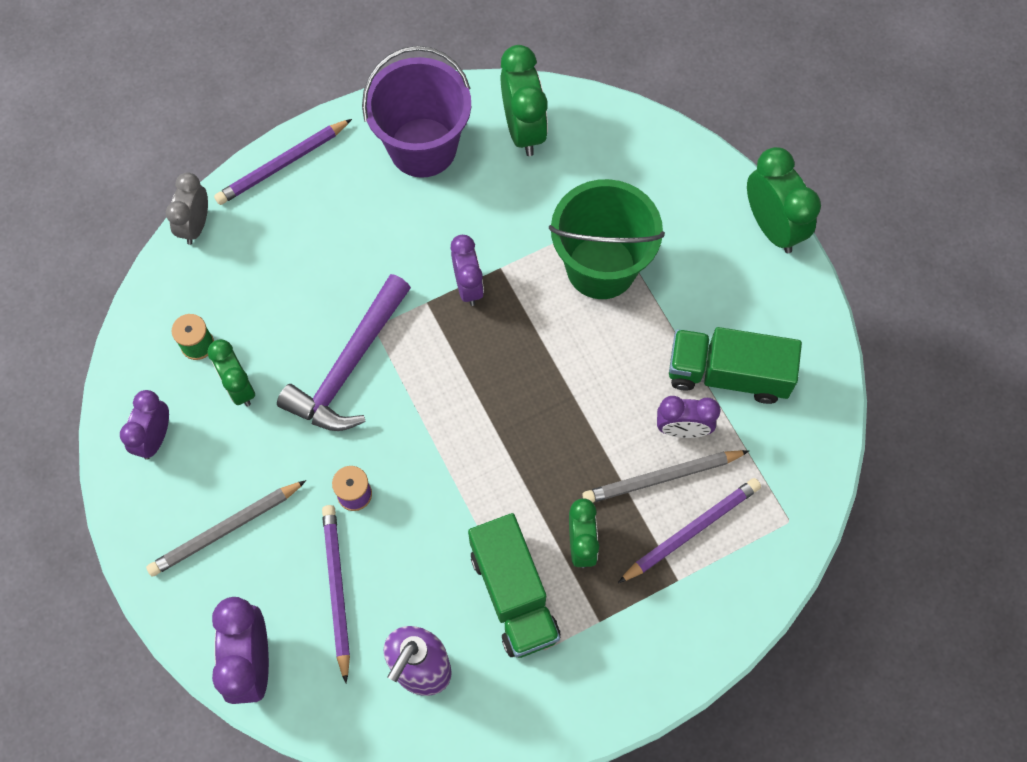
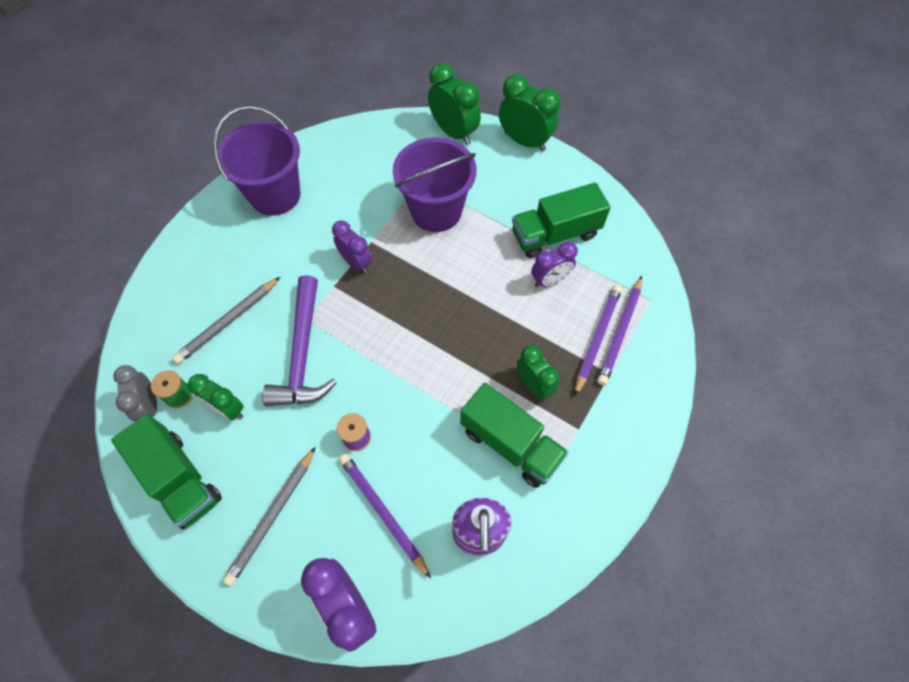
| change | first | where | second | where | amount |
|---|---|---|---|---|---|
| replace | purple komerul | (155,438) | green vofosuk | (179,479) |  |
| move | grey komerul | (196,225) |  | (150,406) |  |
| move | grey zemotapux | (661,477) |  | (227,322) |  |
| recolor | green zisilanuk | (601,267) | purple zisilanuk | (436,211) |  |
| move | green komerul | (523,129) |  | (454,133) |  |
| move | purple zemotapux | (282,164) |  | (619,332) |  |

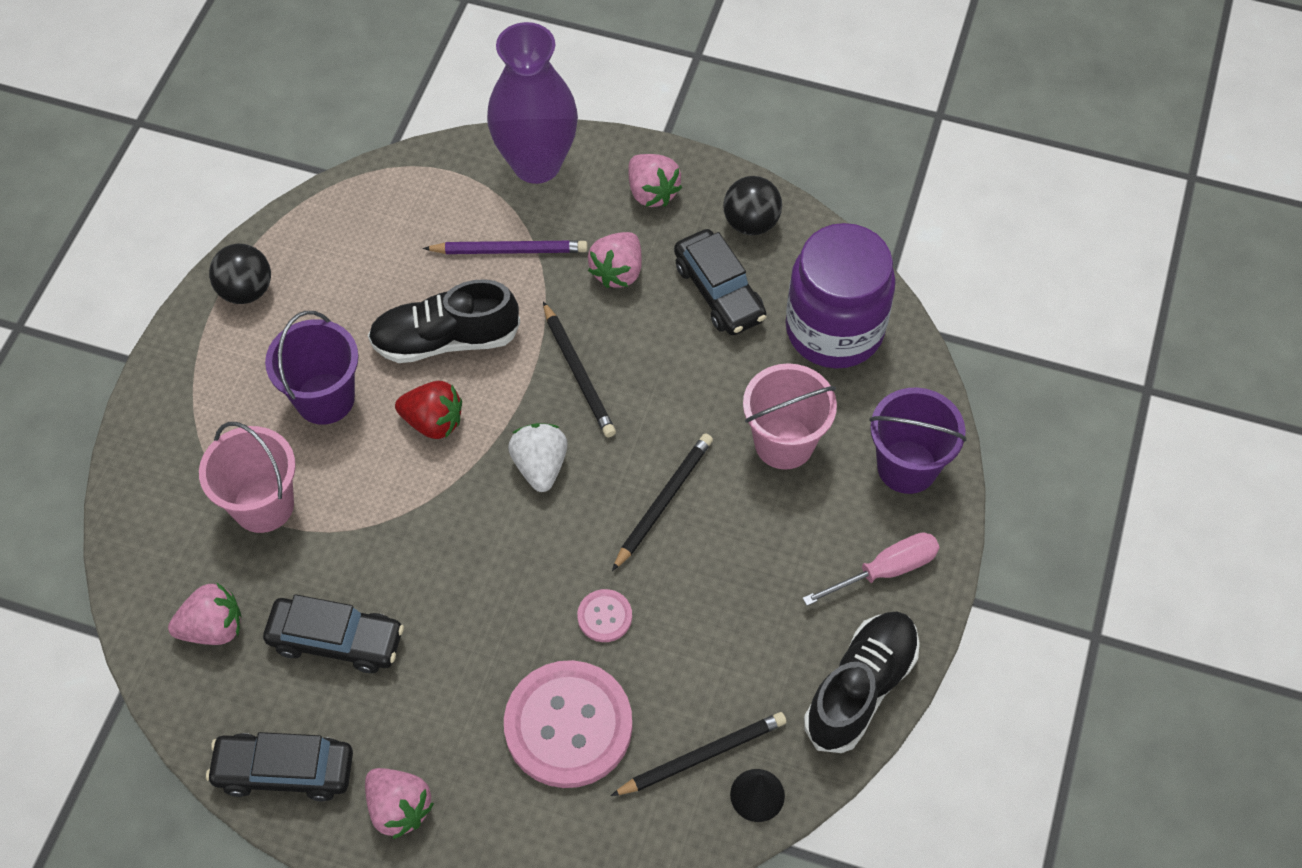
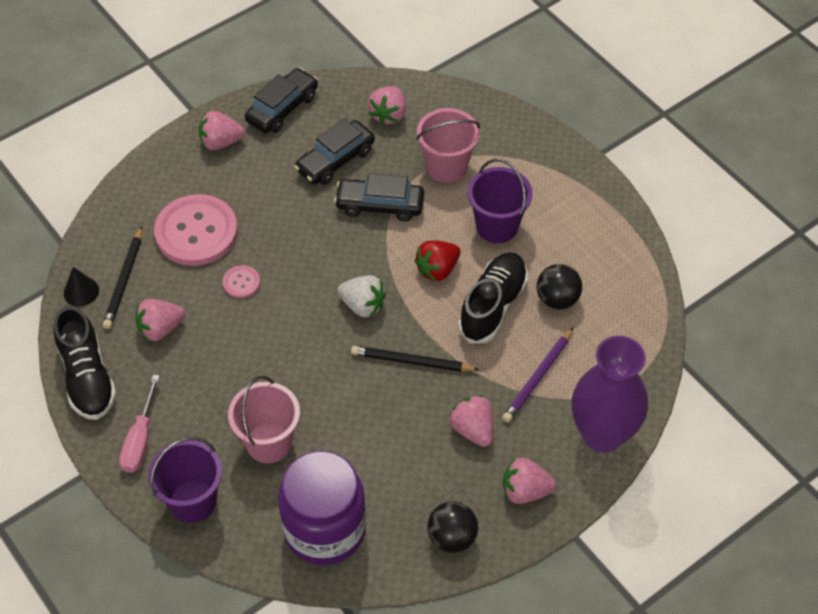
| change | first | where | second | where | amount |
|---|---|---|---|---|---|
| insert |  |  | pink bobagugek | (160,329) |  |
| move | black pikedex | (719,292) |  | (380,205) |  |
| move | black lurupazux | (246,290) |  | (557,299) |  |
| delete | black zemotapux | (663,502) |  |  |  |

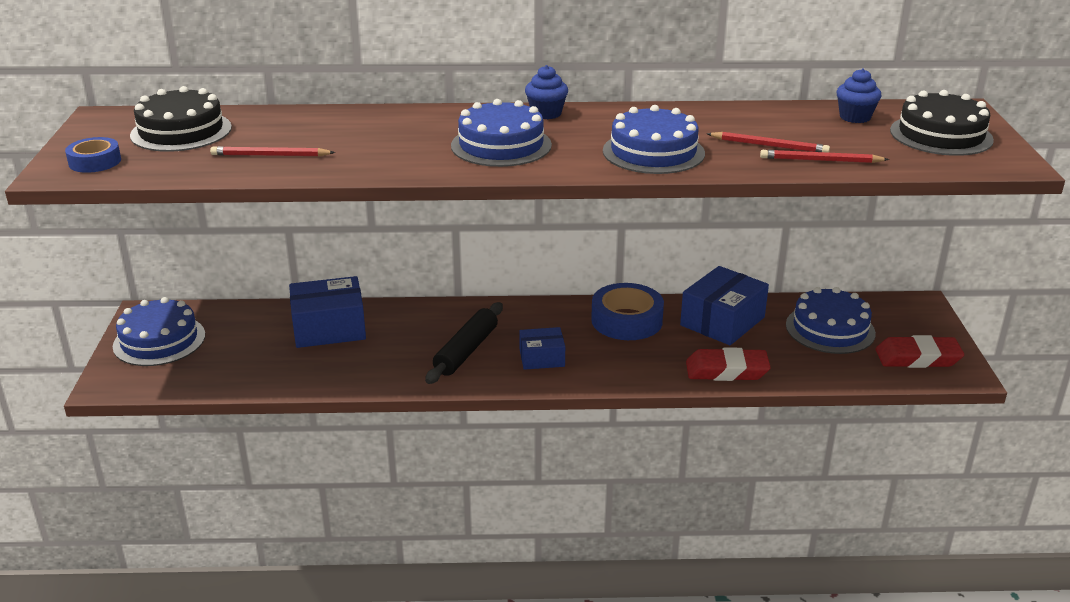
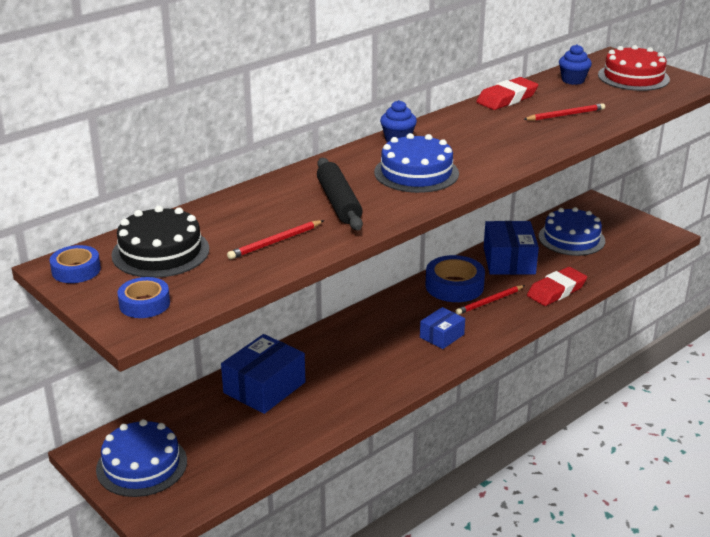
| change | first | where | second | where | amount |
|---|---|---|---|---|---|
| insert |  |  | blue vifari | (76,270) |  |
| move | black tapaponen | (466,351) |  | (338,203) |  |
| move | red zemotapux | (820,160) |  | (489,302) |  |
| move | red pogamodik | (917,358) |  | (507,99) |  |
| recolor | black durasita | (941,135) | red durasita | (633,77) |  |
| delete | blue durasita | (653,152) |  |  |  |

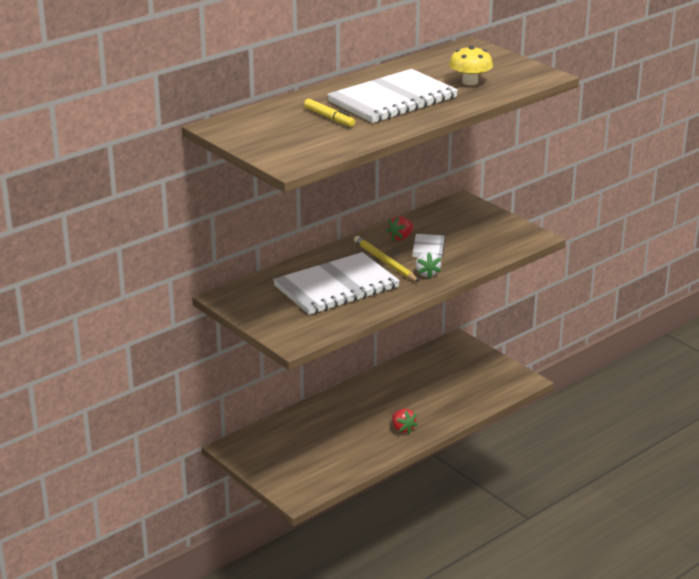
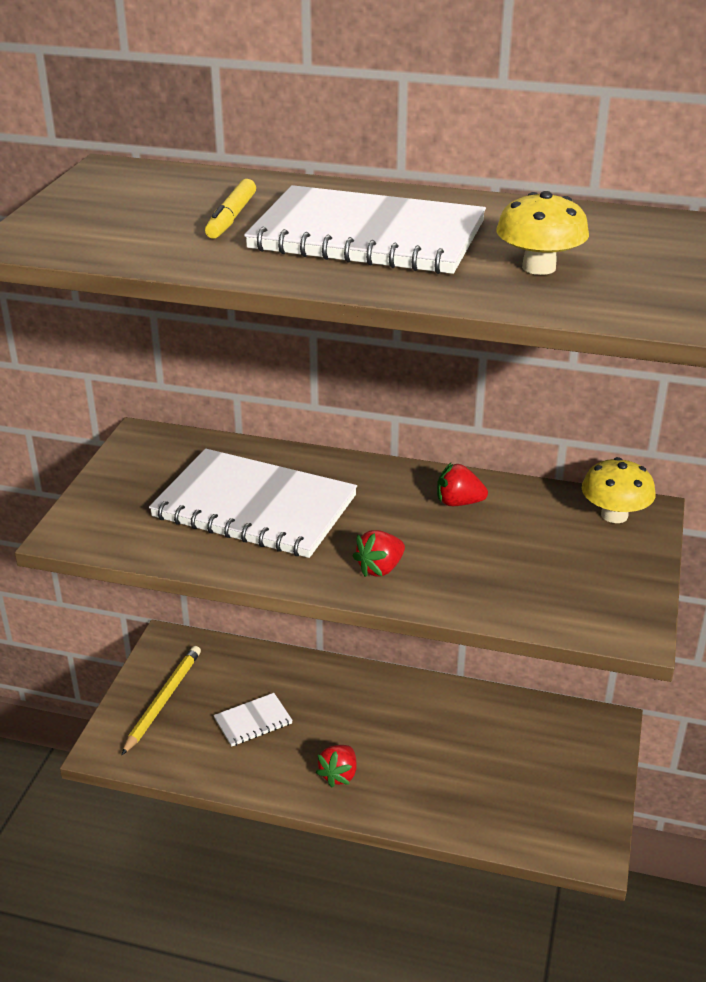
| change | first | where | second | where | amount |
|---|---|---|---|---|---|
| move | yellow zemotapux | (385,262) |  | (163,700) |  |
| move | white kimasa | (428,248) |  | (253,721) |  |
| recolor | white bobagugek | (427,273) | red bobagugek | (380,568) |  |
| insert |  |  | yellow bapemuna | (614,515) |  |

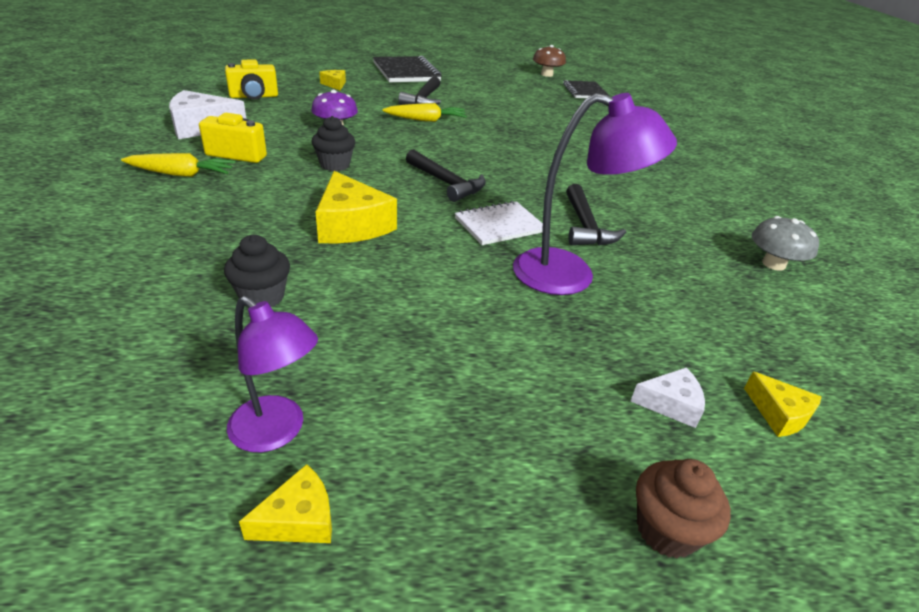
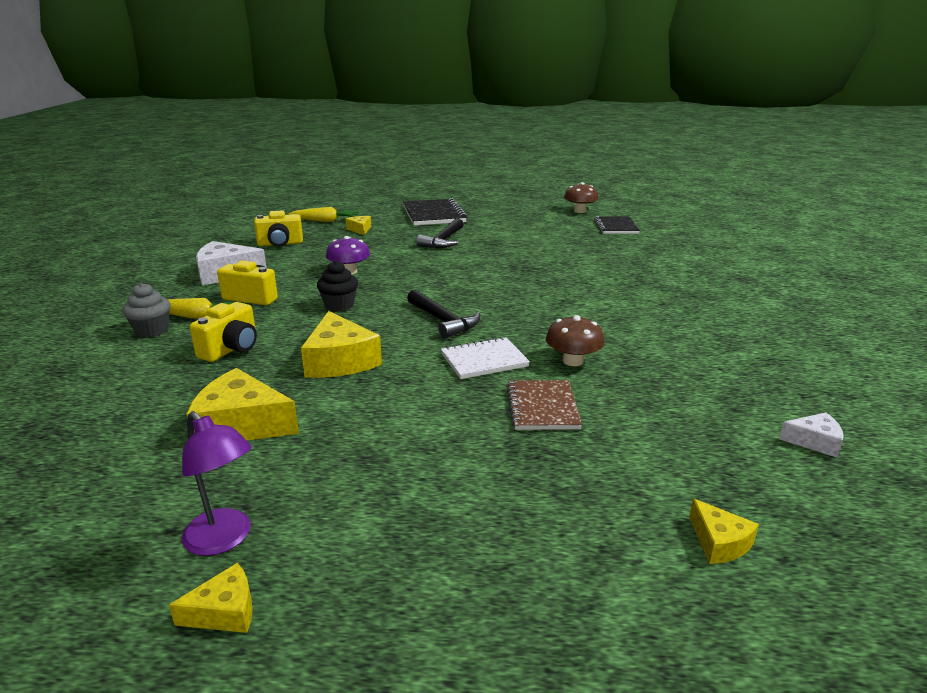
| change | first | where | second | where | amount |
|---|---|---|---|---|---|
| insert |  |  | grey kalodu | (152,331) |  |
| replace | black kalodu | (262,297) | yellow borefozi | (241,425) |  |
| insert |  |  | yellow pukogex | (231,349) |  |
| move | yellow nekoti | (426,120) |  | (325,221) |  |
| replace | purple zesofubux | (570,275) | brown kimasa | (542,407) |  |
| replace | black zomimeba | (585,226) | brown bapemuna | (573,361) |  |
| move | white borefozi | (670,404) |  | (814,442) |  |
| delete | brown kalodu | (666,530) |  |  |  |
| delete | grey bapemuna | (773,264) |  |  |  |

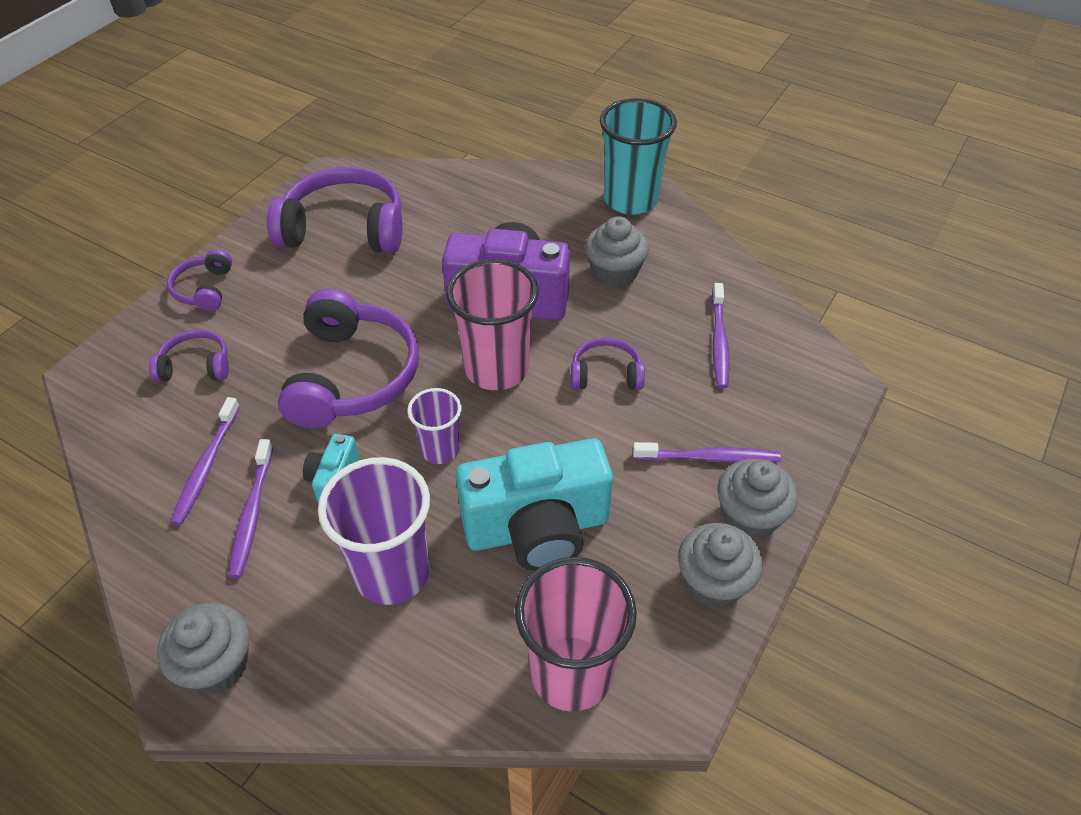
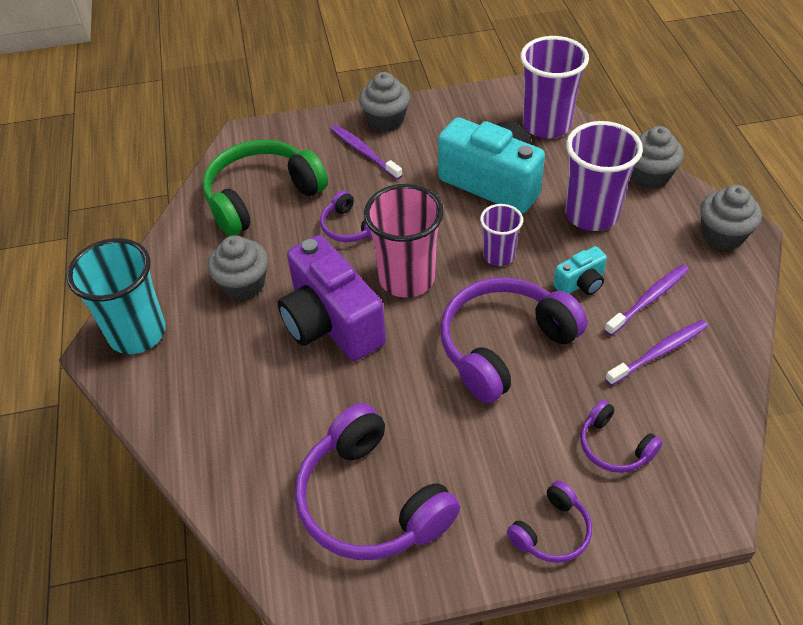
| change | first | where | second | where | amount |
|---|---|---|---|---|---|
| replace | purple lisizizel | (719,342) | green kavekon | (262,197) |  |
| recolor | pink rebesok | (571,673) | purple rebesok | (546,125) |  |
| move | grey kalodu | (713,582) |  | (649,176) |  |

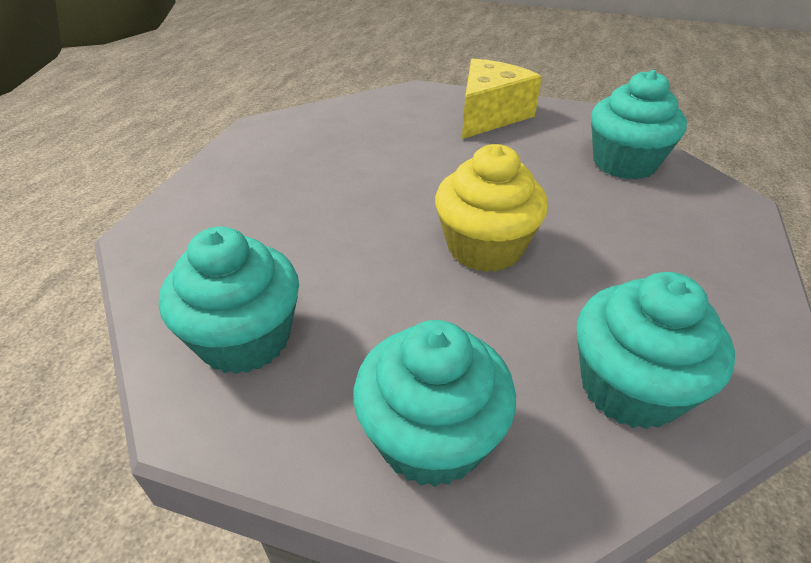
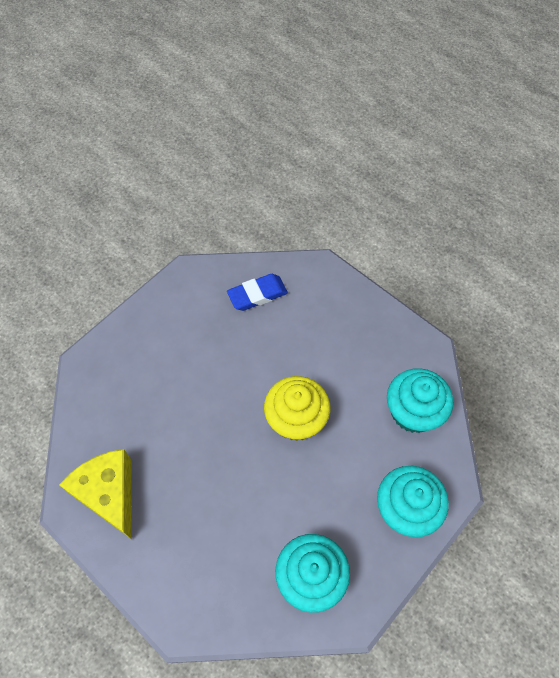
| change | first | where | second | where | amount |
|---|---|---|---|---|---|
| move | yellow borefozi | (489,115) |  | (109,494) |  |
| replace | turquoise kalodu | (624,163) | blue pogamodik | (257,294) |  |

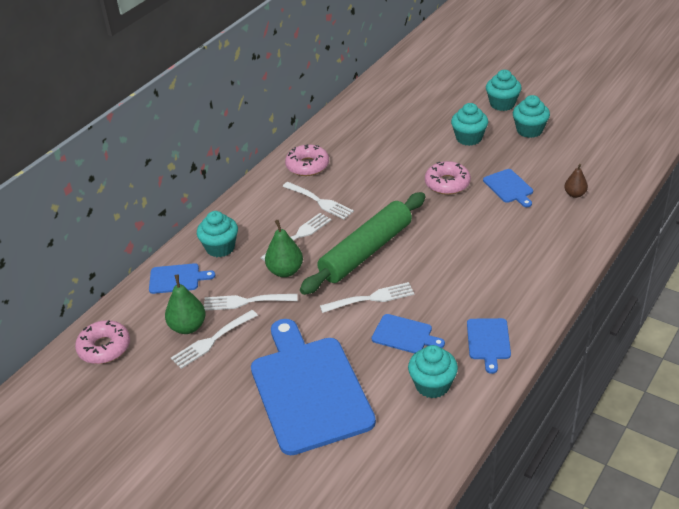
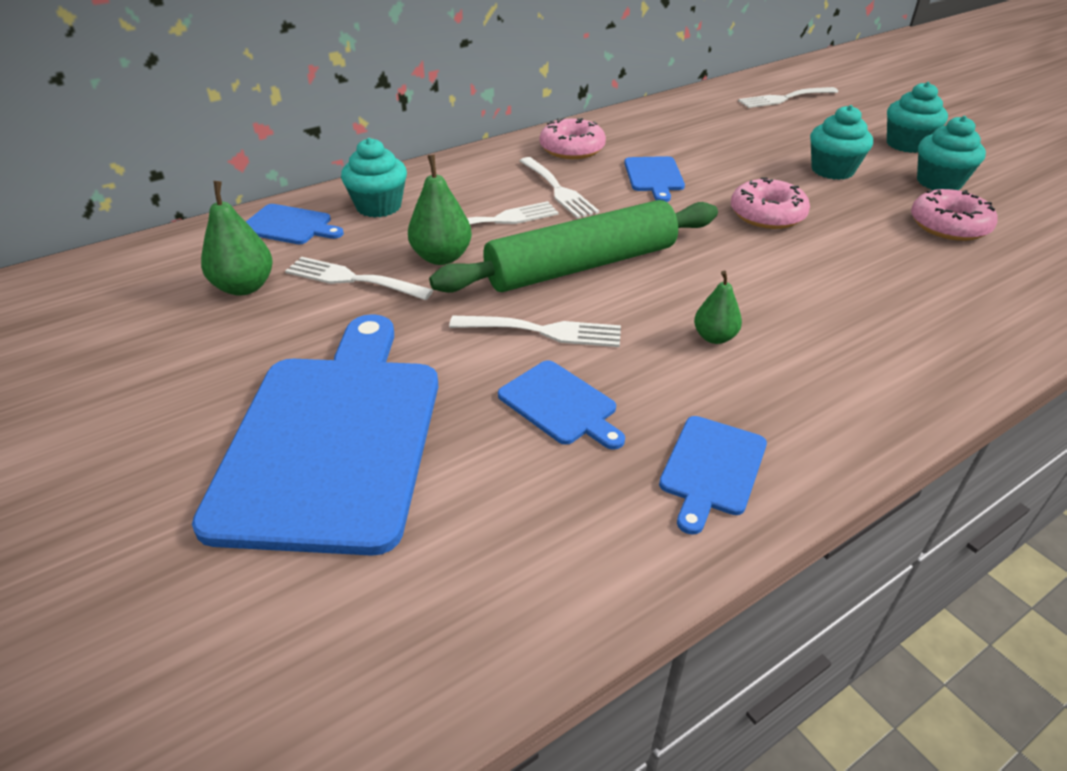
| change | first | where | second | where | amount |
|---|---|---|---|---|---|
| move | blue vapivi | (509,187) |  | (654,176) |  |
| insert |  |  | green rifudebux | (714,337) |  |
| move | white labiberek | (212,341) |  | (784,98) |  |
| move | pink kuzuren | (104,348) |  | (949,225) |  |
| delete | turquoise kalodu | (432,385) |  |  |  |
| delete | brown rifudebux | (575,194) |  |  |  |

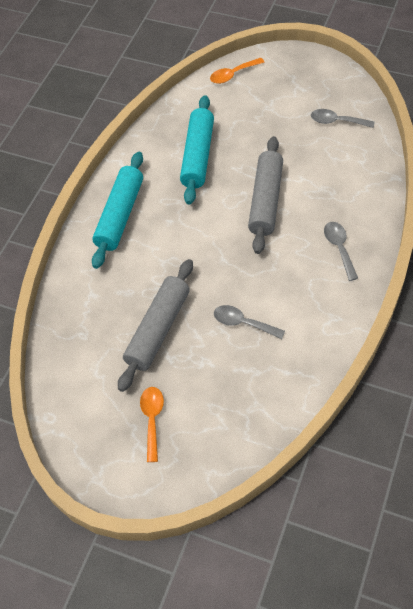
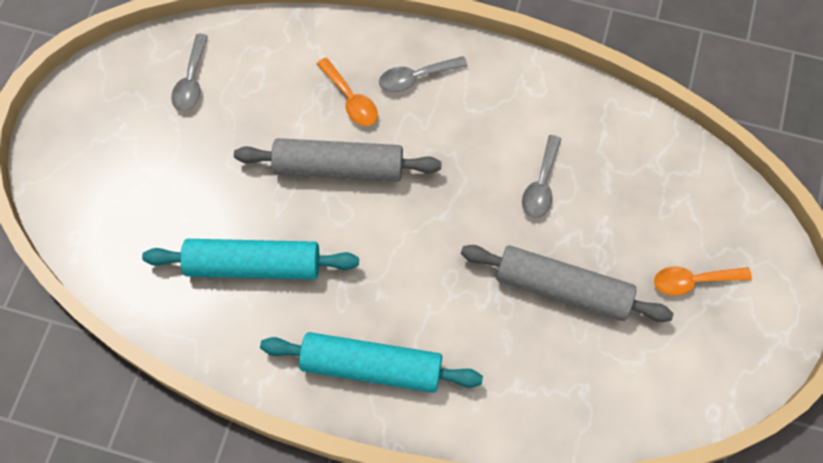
| change | first | where | second | where | amount |
|---|---|---|---|---|---|
| move | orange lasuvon | (233,74) |  | (350,99) |  |

